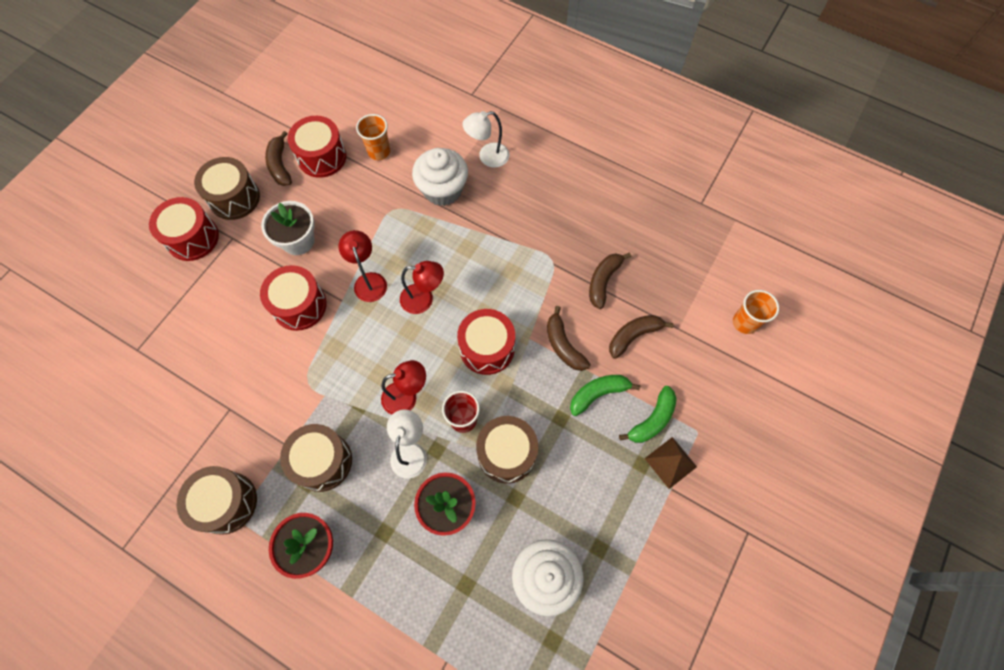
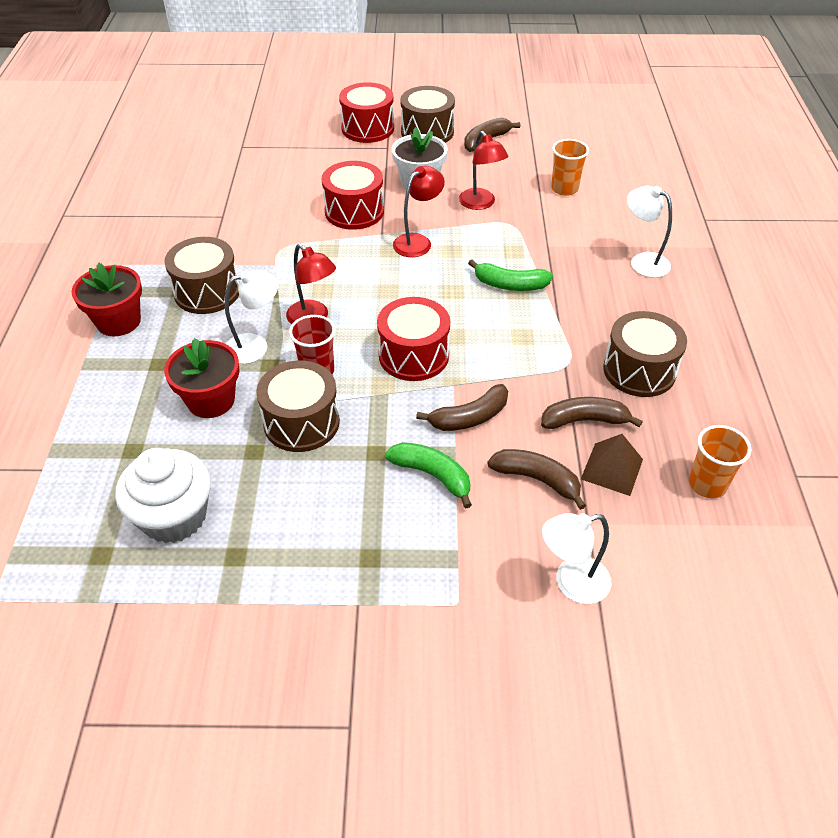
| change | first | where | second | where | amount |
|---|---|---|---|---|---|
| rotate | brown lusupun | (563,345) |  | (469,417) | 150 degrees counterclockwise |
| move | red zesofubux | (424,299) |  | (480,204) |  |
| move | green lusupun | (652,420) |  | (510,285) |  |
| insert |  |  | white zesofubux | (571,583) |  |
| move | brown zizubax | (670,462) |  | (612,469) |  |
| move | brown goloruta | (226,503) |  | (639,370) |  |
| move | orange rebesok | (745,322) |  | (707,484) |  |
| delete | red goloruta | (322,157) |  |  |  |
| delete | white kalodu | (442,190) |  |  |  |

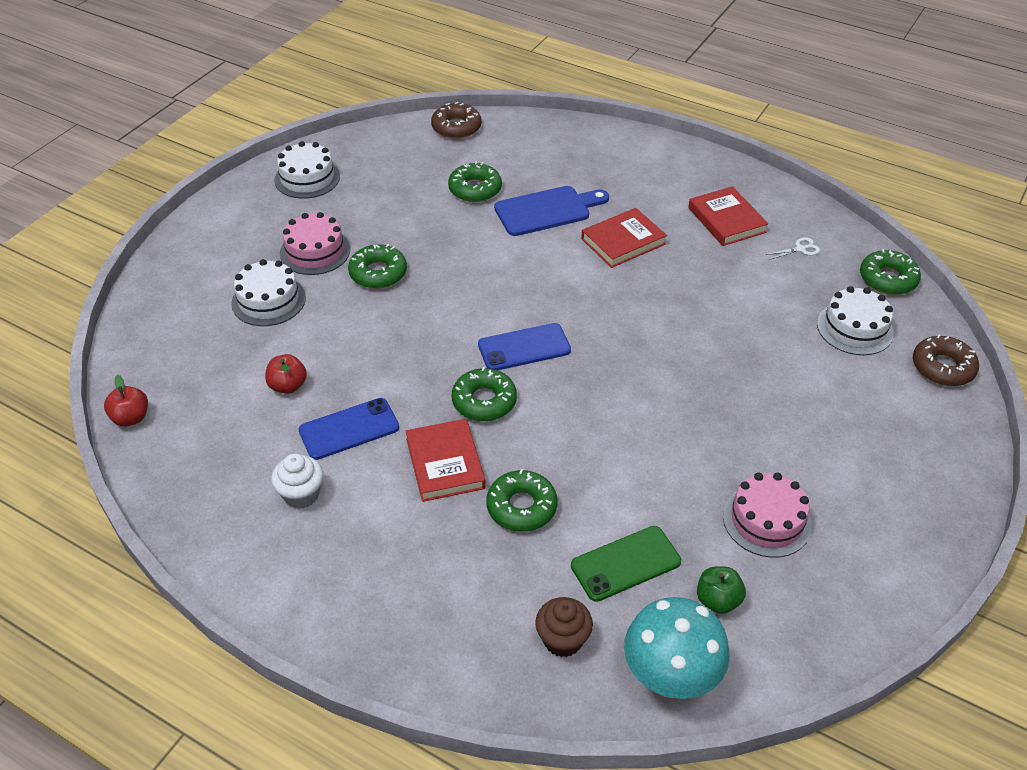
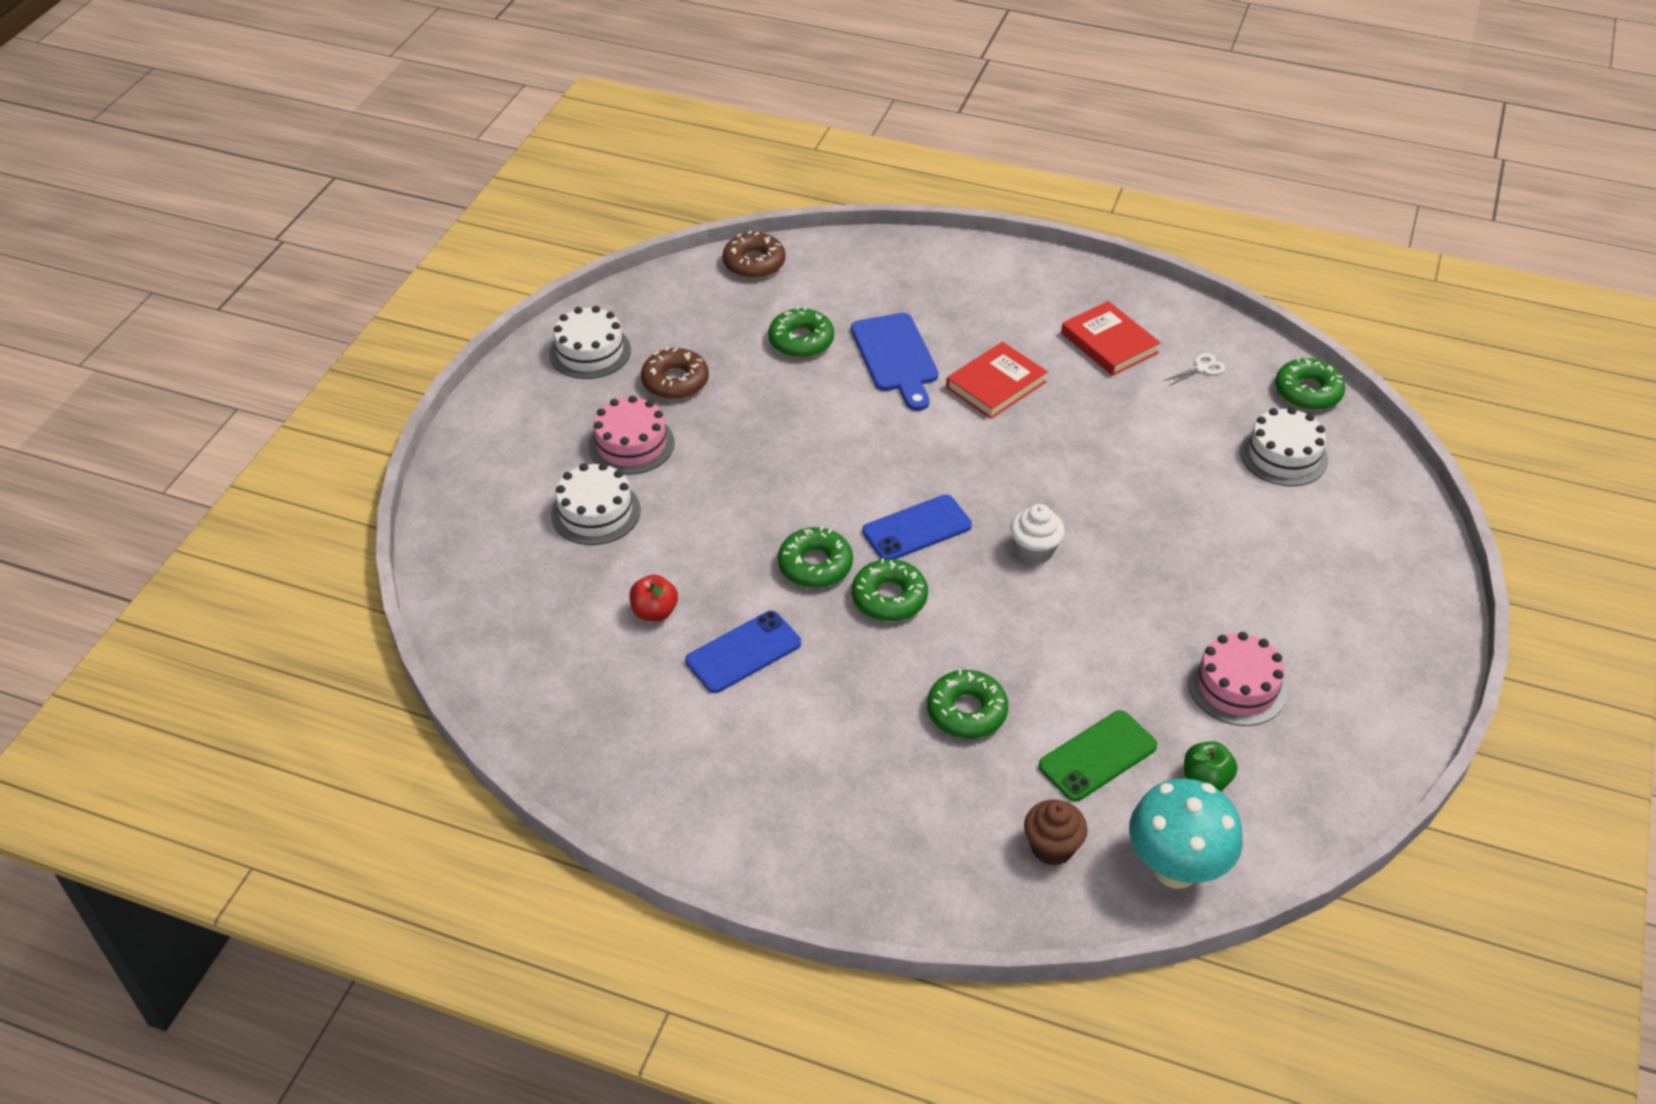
| change | first | where | second | where | amount |
|---|---|---|---|---|---|
| move | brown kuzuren | (942,367) |  | (675,381) |  |
| move | green kuzuren | (378,273) |  | (815,565) |  |
| rotate | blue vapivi | (547,210) |  | (895,357) | 105 degrees clockwise |
| move | white kalodu | (301,494) |  | (1034,551) |  |
| delete | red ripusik | (131,418) |  |  |  |
| delete | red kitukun | (445,463) |  |  |  |

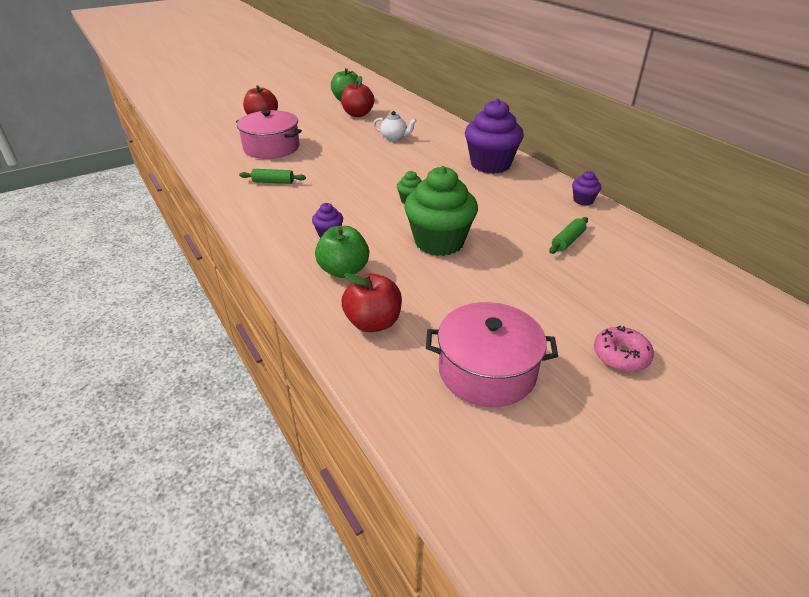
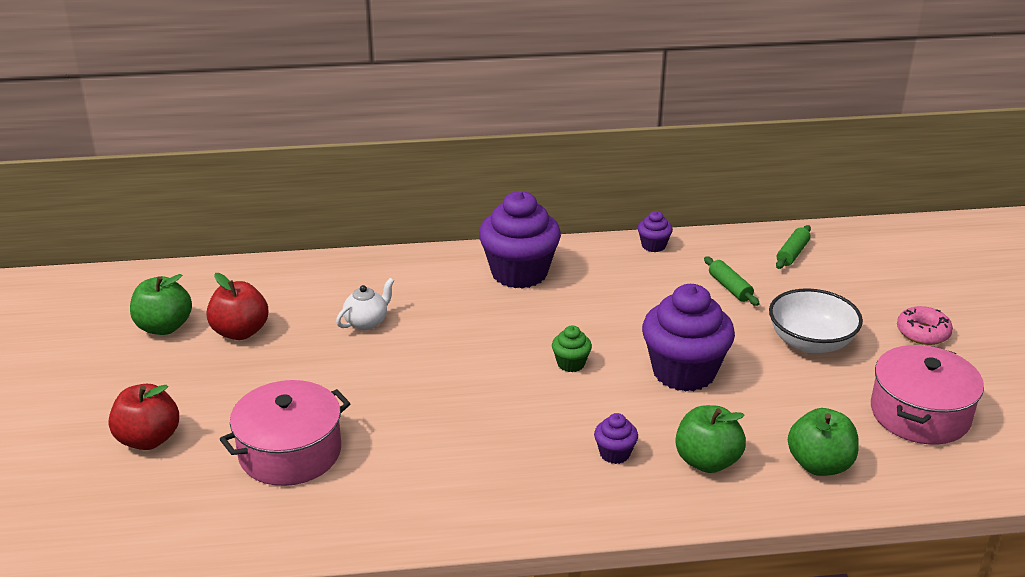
| change | first | where | second | where | amount |
|---|---|---|---|---|---|
| recolor | green kalodu | (439,242) | purple kalodu | (684,372) |  |
| insert |  |  | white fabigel | (810,342) |  |
| move | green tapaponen | (273,182) |  | (792,253) |  |
| recolor | red ripusik | (373,323) | green ripusik | (819,465) |  |

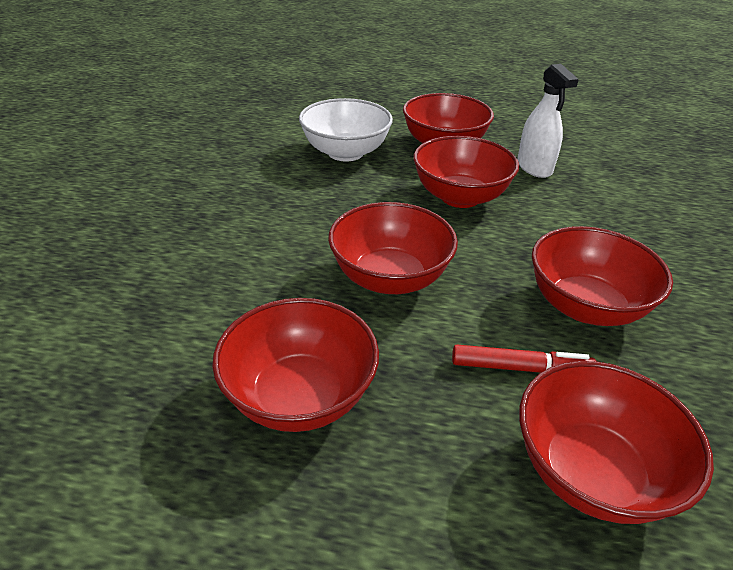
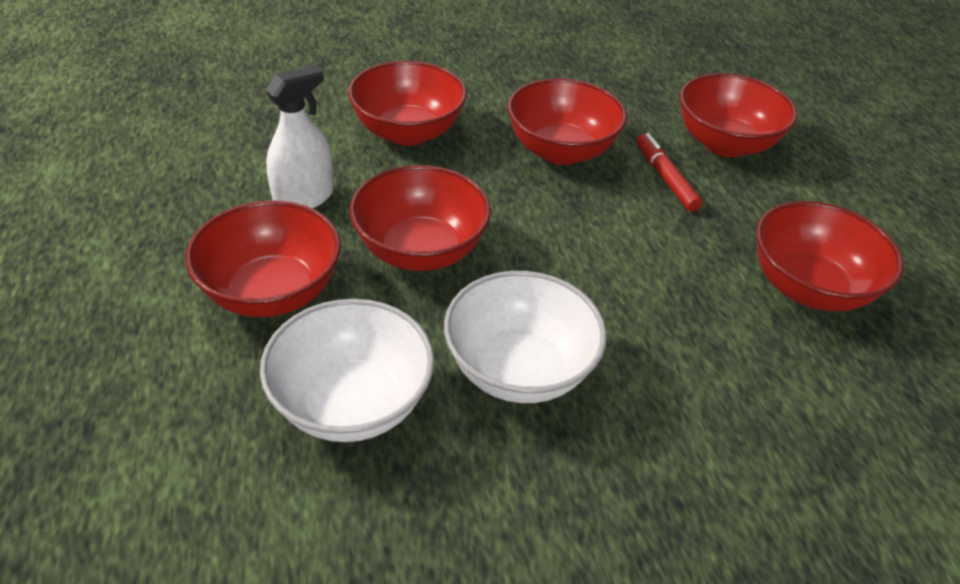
| change | first | where | second | where | amount |
|---|---|---|---|---|---|
| move | red fabigel | (390,278) |  | (408,132) |  |
| insert |  |  | white fabigel | (519,369) |  |

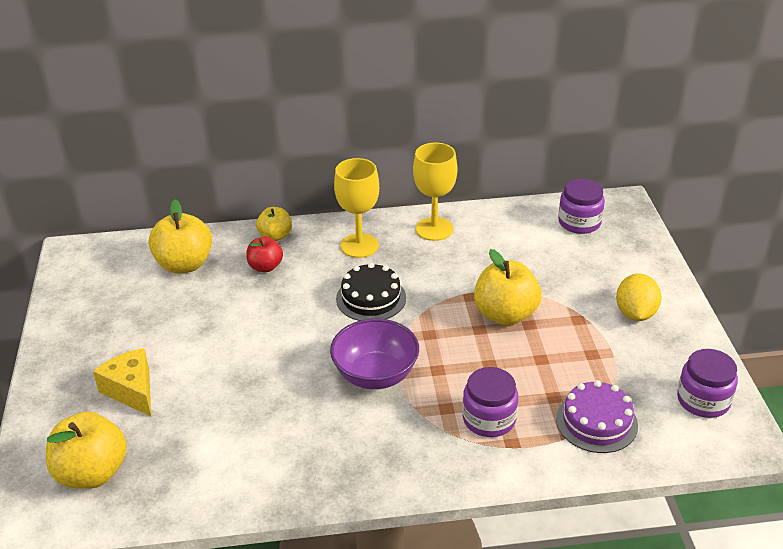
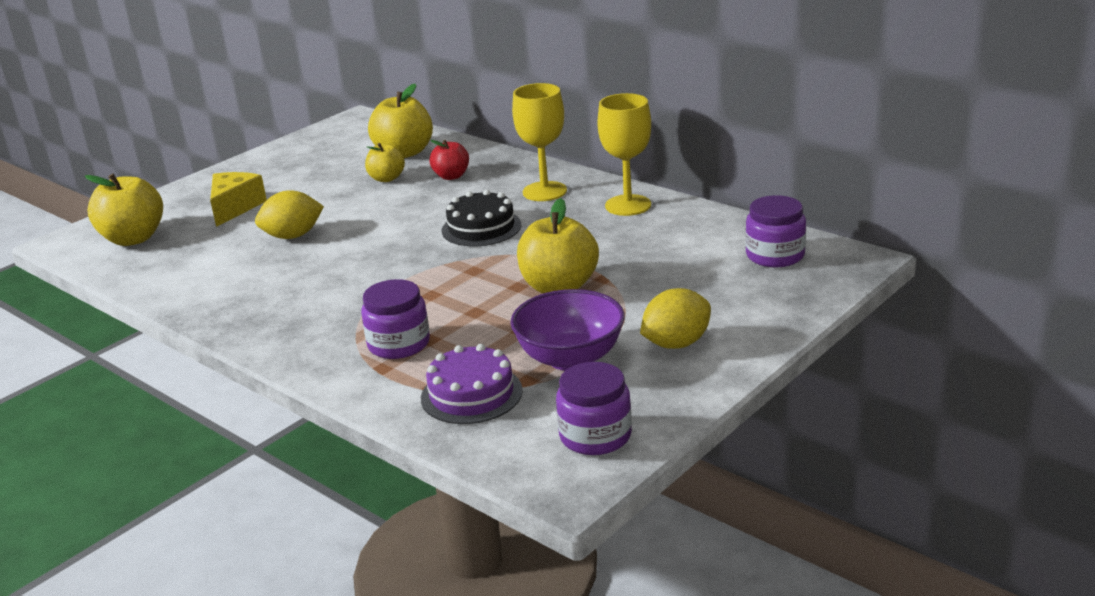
| change | first | where | second | where | amount |
|---|---|---|---|---|---|
| insert |  |  | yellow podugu | (293,236) |  |
| move | yellow ripusik | (275,236) |  | (386,178) |  |
| move | purple fabigel | (375,375) |  | (570,358) |  |

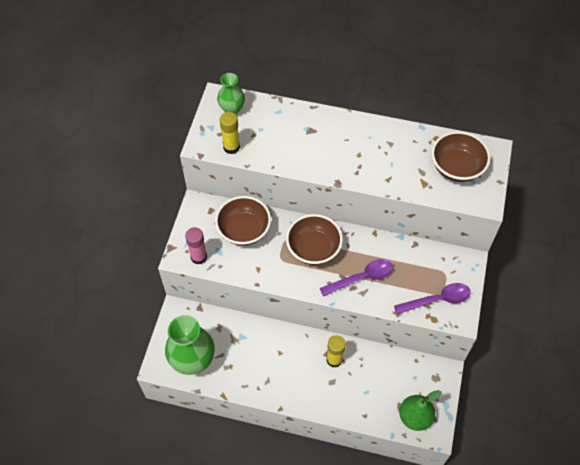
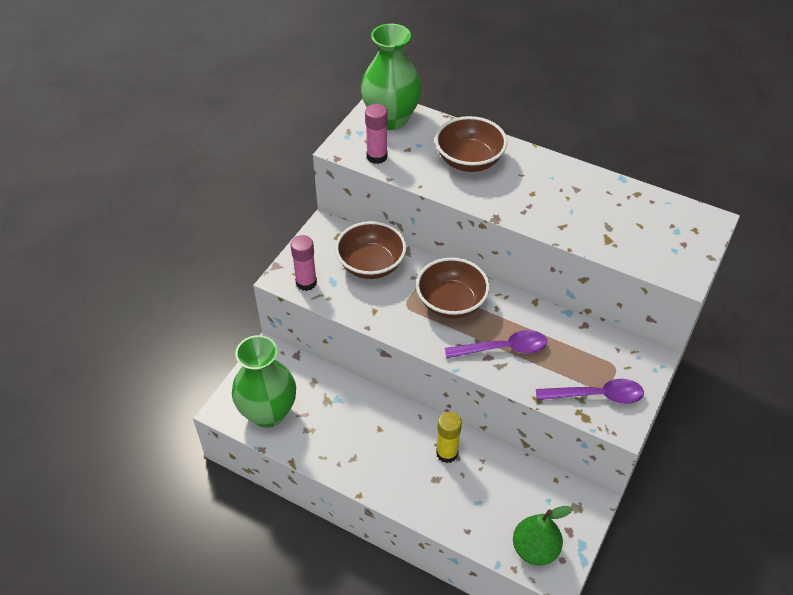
| change | first | where | second | where | amount |
|---|---|---|---|---|---|
| resize | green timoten | (232,109) |  | (391,119) | x1.75 |
| recolor | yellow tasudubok | (231,147) | pink tasudubok | (377,157) |  |
| move | brown fabigel | (456,167) |  | (469,161) |  |

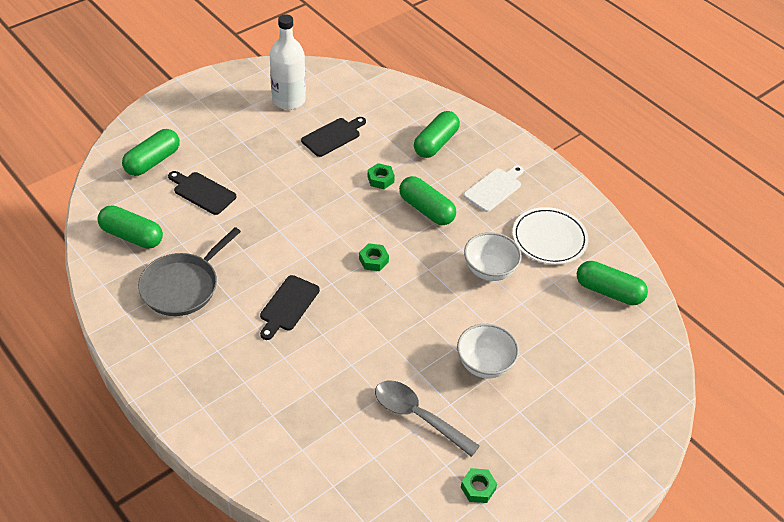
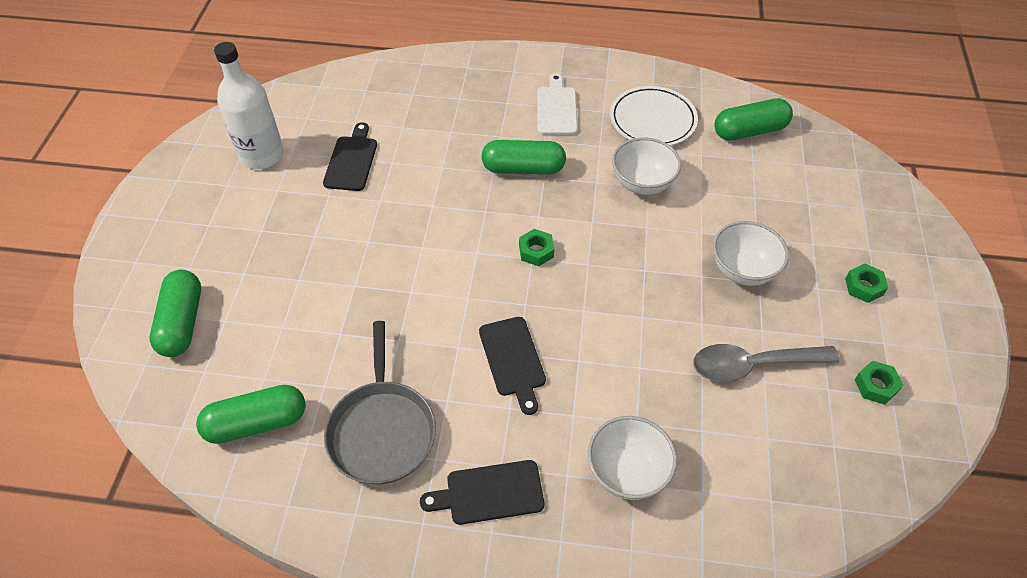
| change | first | where | second | where | amount |
|---|---|---|---|---|---|
| move | black vapivi | (202,192) |  | (489,493) |  |
| insert |  |  | white fabigel | (627,472) |  |
| move | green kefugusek | (380,179) |  | (864,287) |  |
| delete | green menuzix | (435,143) |  |  |  |

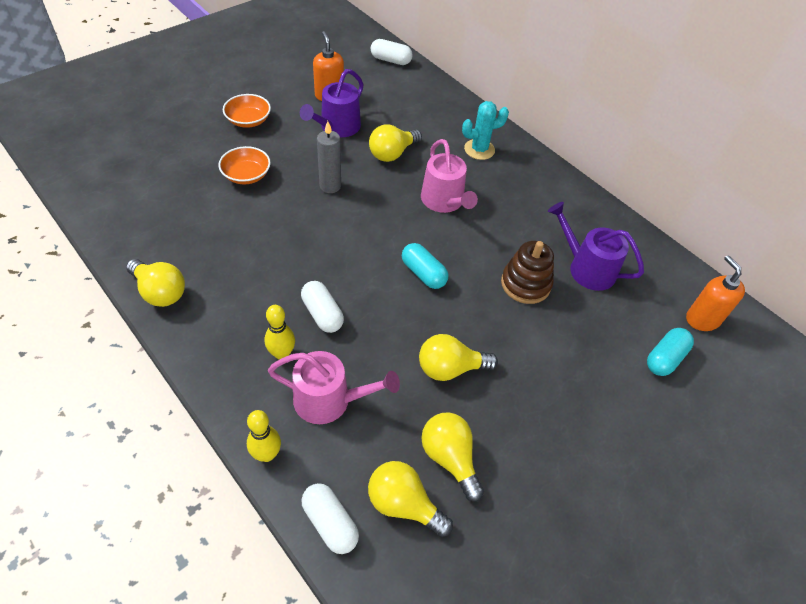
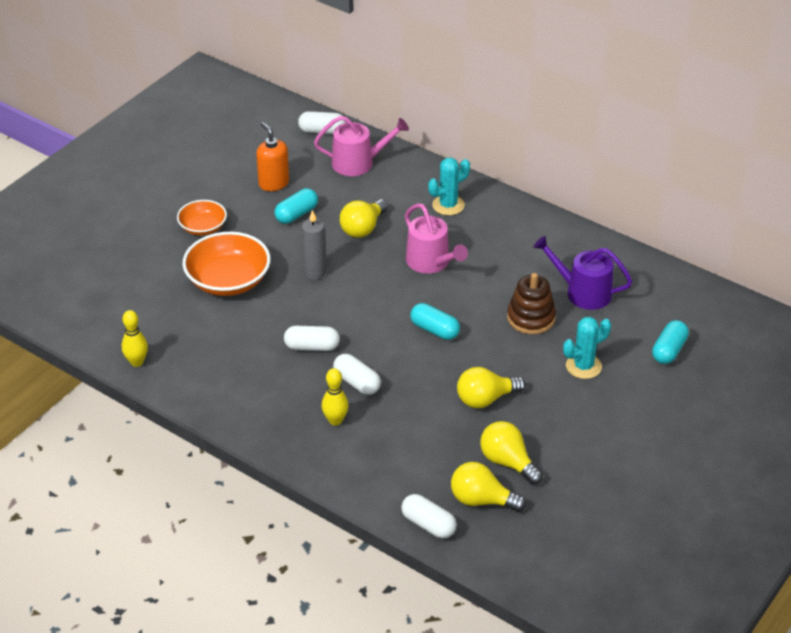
| change | first | where | second | where | amount |
|---|---|---|---|---|---|
| move | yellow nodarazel | (266,454) |  | (137,362) |  |
| resize | orange fabigel | (246,175) |  | (228,280) | x1.69 |
| replace | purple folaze | (337,127) | turquoise menuzix | (296,214) |  |
| insert |  |  | white menuzix | (312,347) |  |
| move | pink folaze | (329,400) |  | (358,163) |  |
| insert |  |  | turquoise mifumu | (583,366) |  |
| delete | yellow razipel | (160,292) |  |  |  |
| delete | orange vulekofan | (702,319) |  |  |  |

